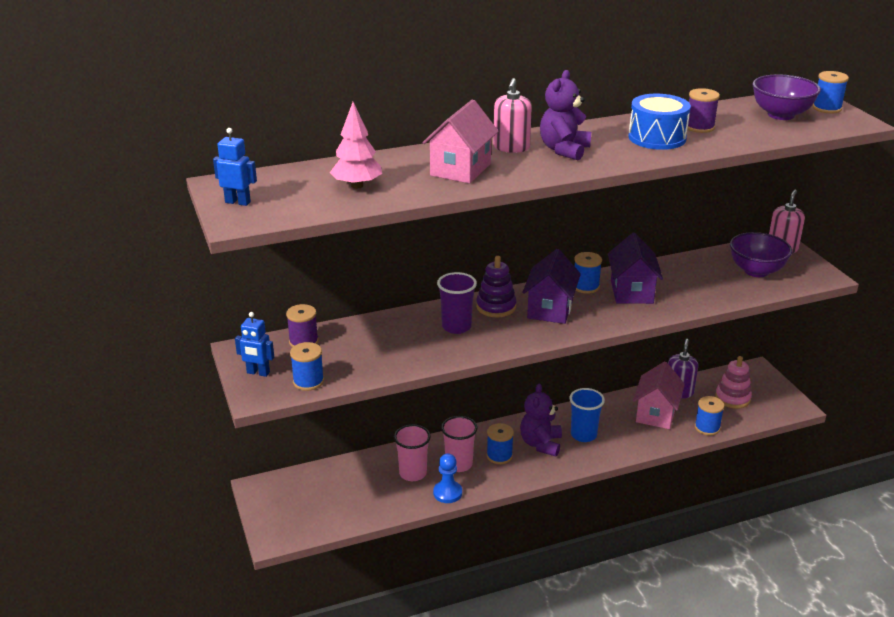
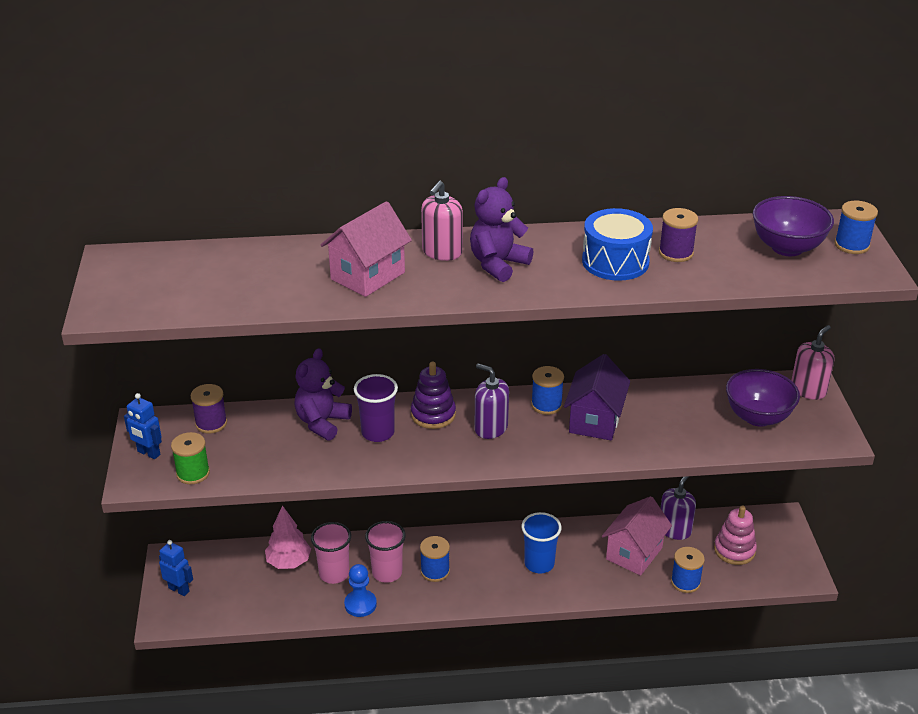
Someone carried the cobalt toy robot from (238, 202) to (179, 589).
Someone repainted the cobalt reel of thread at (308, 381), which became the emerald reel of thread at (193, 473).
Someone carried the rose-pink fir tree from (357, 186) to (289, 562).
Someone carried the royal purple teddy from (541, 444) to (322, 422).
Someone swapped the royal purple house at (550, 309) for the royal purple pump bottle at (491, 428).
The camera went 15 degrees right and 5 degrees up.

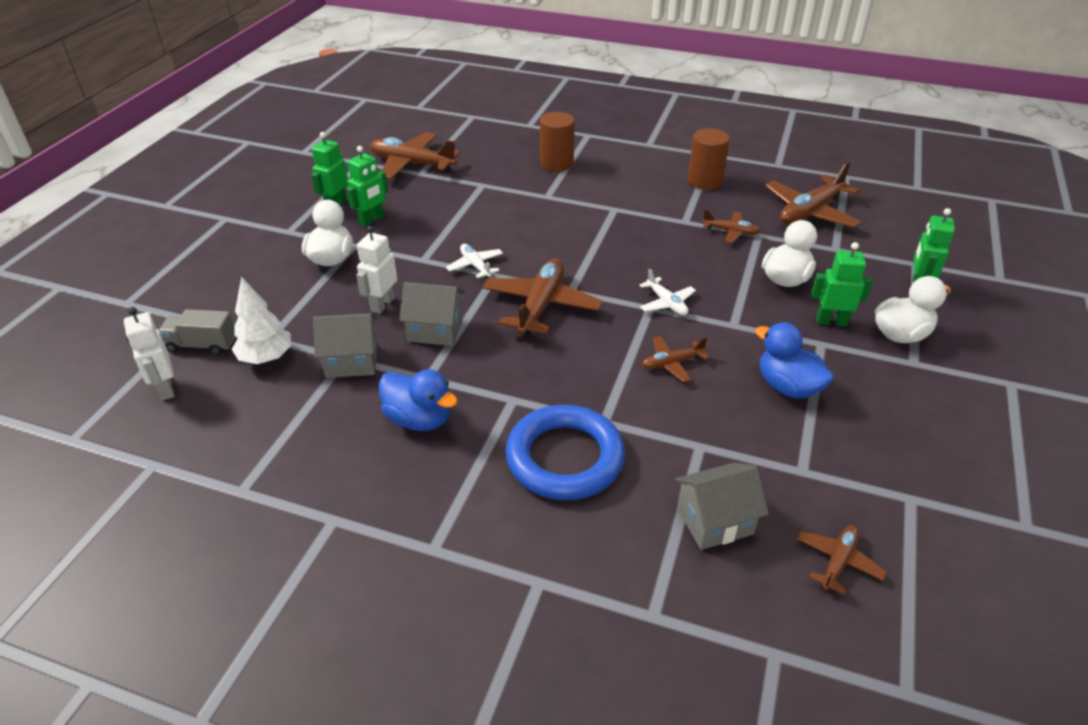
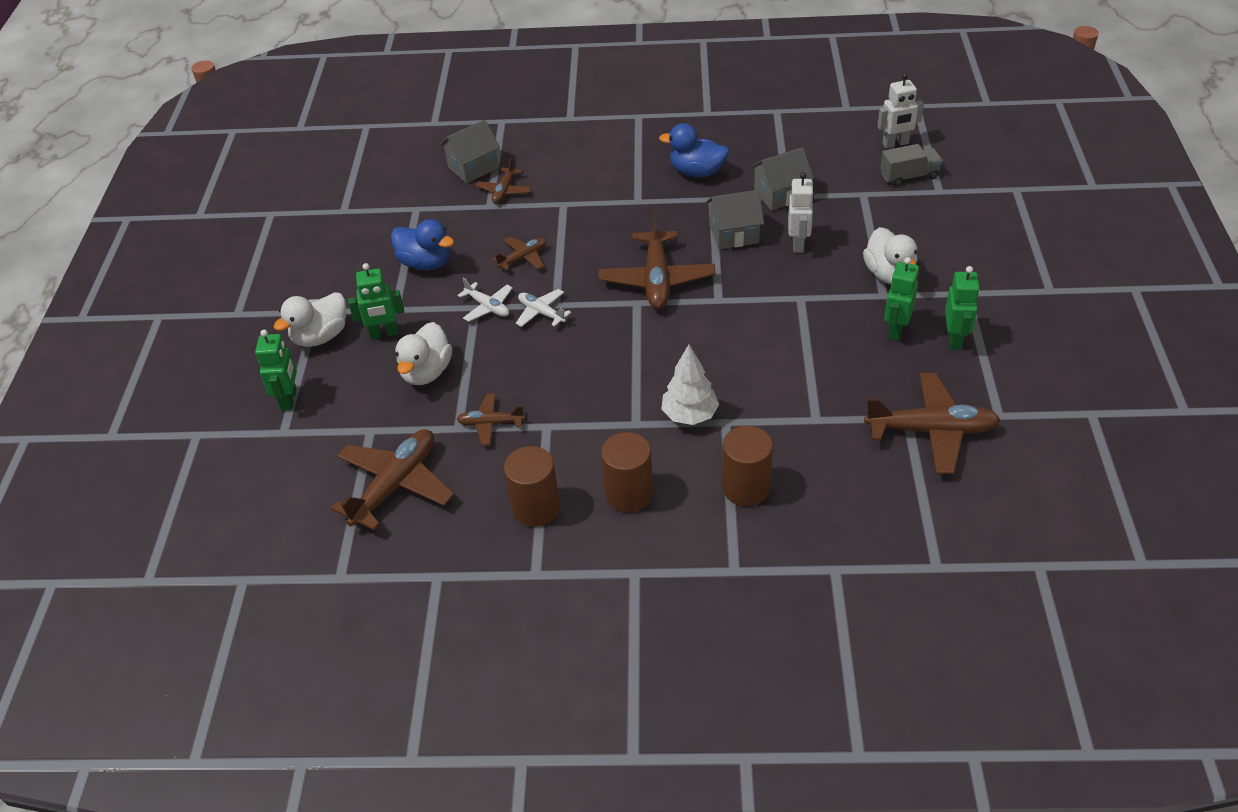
Someone carried the white aeroplane from (475, 266) to (488, 307).
Someone carried the russet aeroplane from (837, 562) to (504, 191).
Someone put down the russet cylinder shape at (629, 494).
Someone carried the white fir tree from (266, 358) to (690, 415).
Someone rotated the white toy robot at (165, 389) by 120 degrees clockwise.
Someone took away the cobalt hoop at (565, 458).
The camera went 165 degrees right and 5 degrees up.

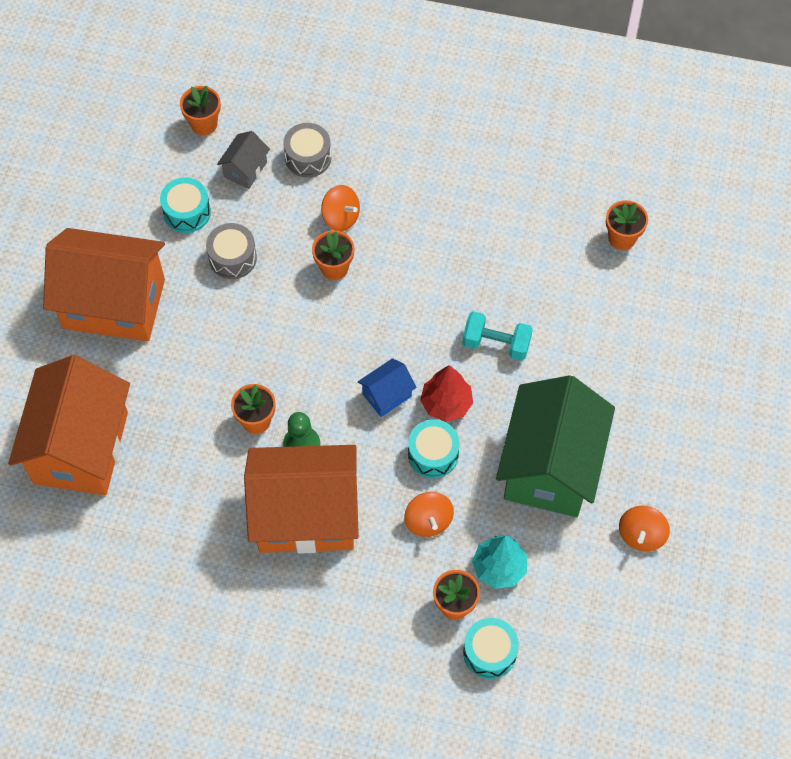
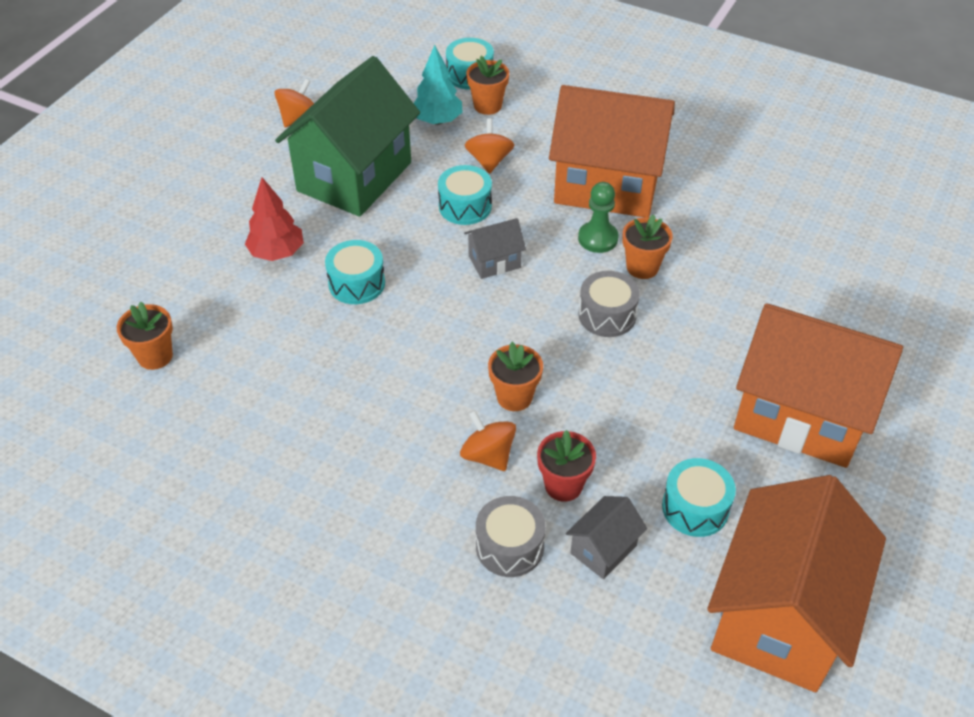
Someone carried the scarlet fir tree from (446, 404) to (277, 253).
Someone swapped the aqua hand weight at (496, 343) for the aqua drum at (357, 283).
Someone repainted the cobalt house at (387, 395), which became the gray house at (494, 262).
Someone put down the scarlet potted plant at (563, 485).
Someone carried the gray drum from (232, 258) to (607, 315).
Someone carried the bright orange house from (80, 447) to (780, 616).
Someone took away the bright orange potted plant at (204, 124).
The camera went 165 degrees left and 15 degrees down.

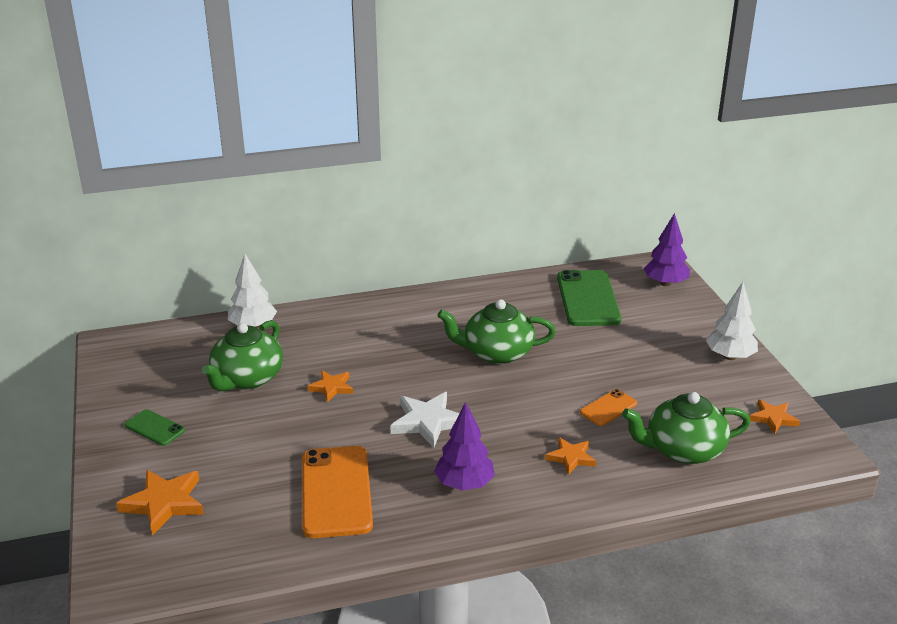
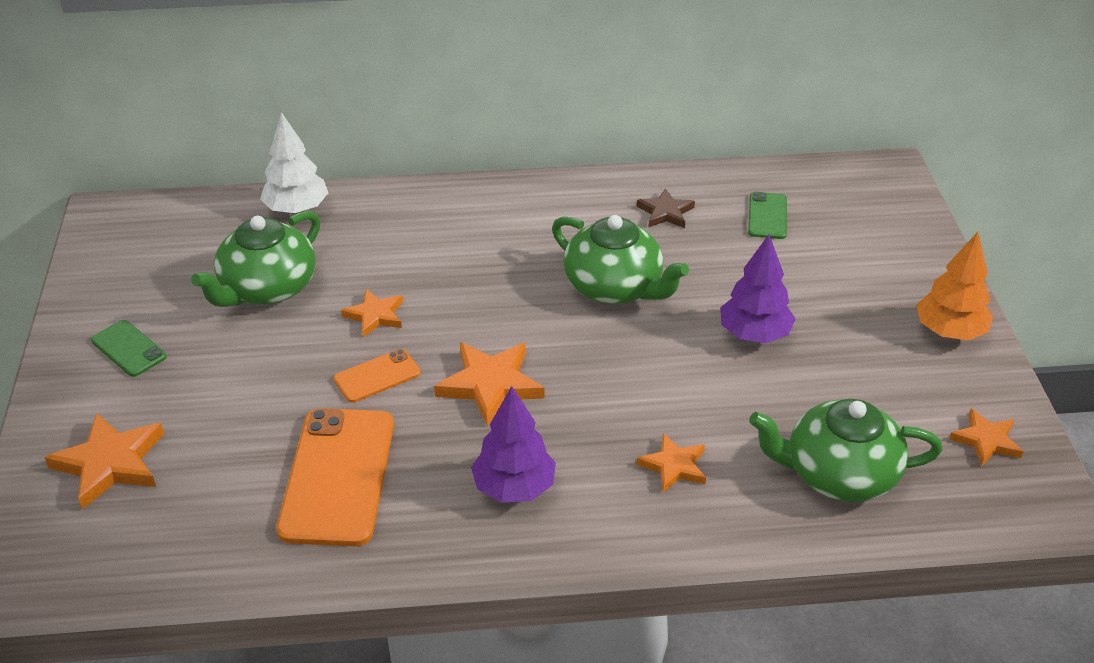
Someone carried the bright orange mobile phone from (608, 408) to (377, 376).
Someone repainted the white star at (428, 422), which became the bright orange star at (490, 384).
Someone rotated the emerald teapot at (496, 353) by 150 degrees counterclockwise.
Someone put down the russet star at (665, 212).
Someone carried the royal purple fir tree from (665, 283) to (754, 334).
Someone scaled the emerald mobile phone at (588, 299) by 0.50.
Someone repainted the white fir tree at (730, 356), which became the bright orange fir tree at (949, 332).
The camera went 10 degrees right and 10 degrees up.

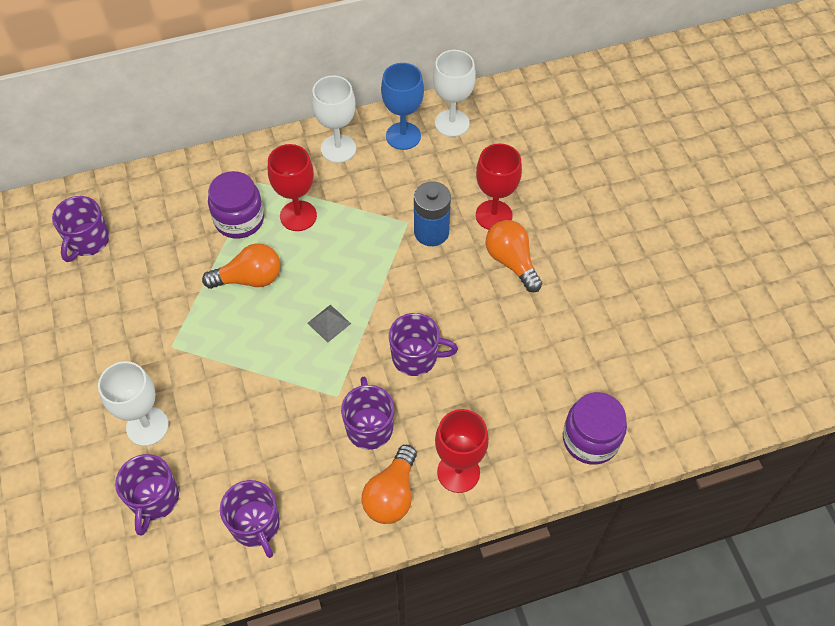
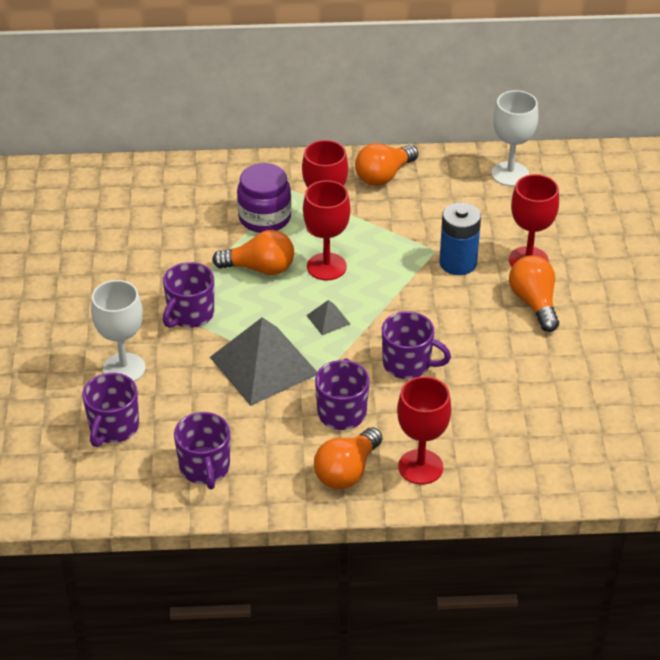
Someone carried the royal purple tea mug from (88, 241) to (190, 314).
Someone put down the gray solid pyramid at (264, 365).
Someone put down the scarlet wine glass at (326, 267).
Someone swapped the white wine glass at (338, 149) for the bright orange lightbulb at (384, 176).
Someone took away the cobalt wine glass at (403, 136).
Someone took away the royal purple jam jar at (590, 439).
The camera went 15 degrees right and 15 degrees down.

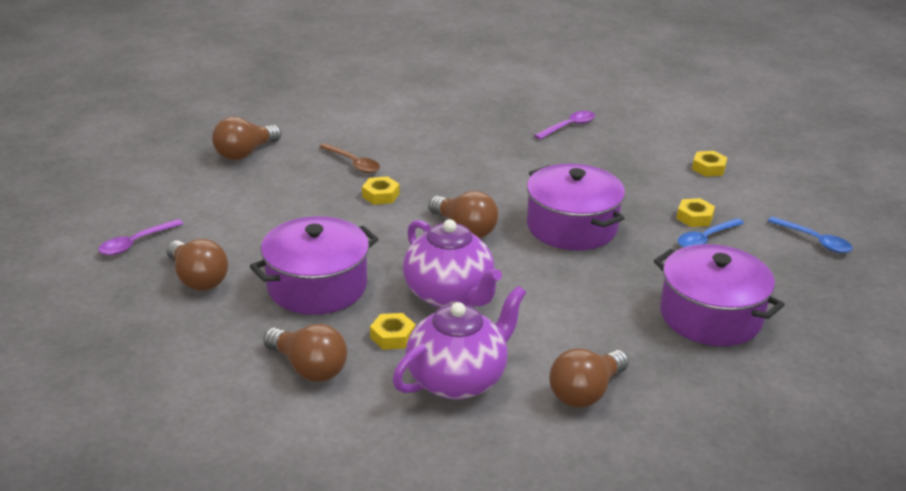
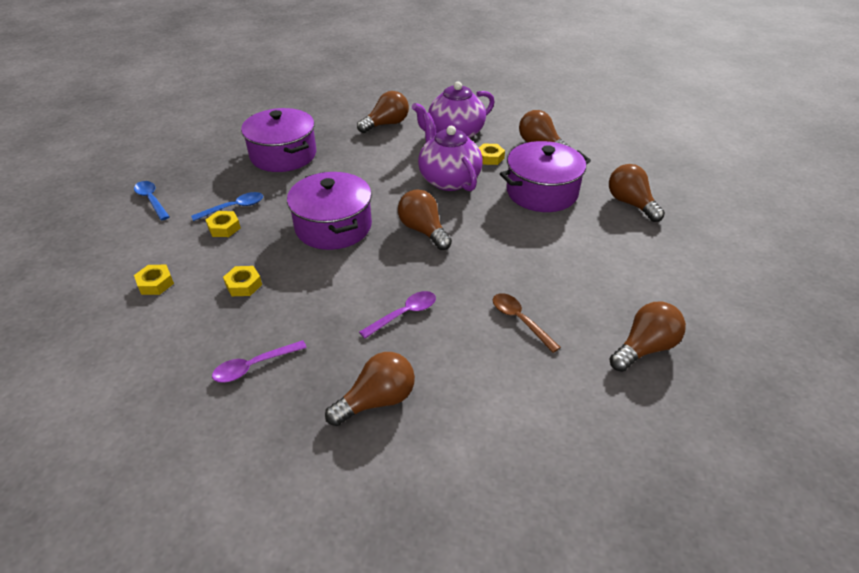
Someone carried the golden hex nut from (380, 195) to (244, 285).
Someone put down the russet lightbulb at (377, 400).
Someone carried the royal purple teaspoon from (136, 243) to (404, 314).
The camera went 170 degrees left and 10 degrees up.

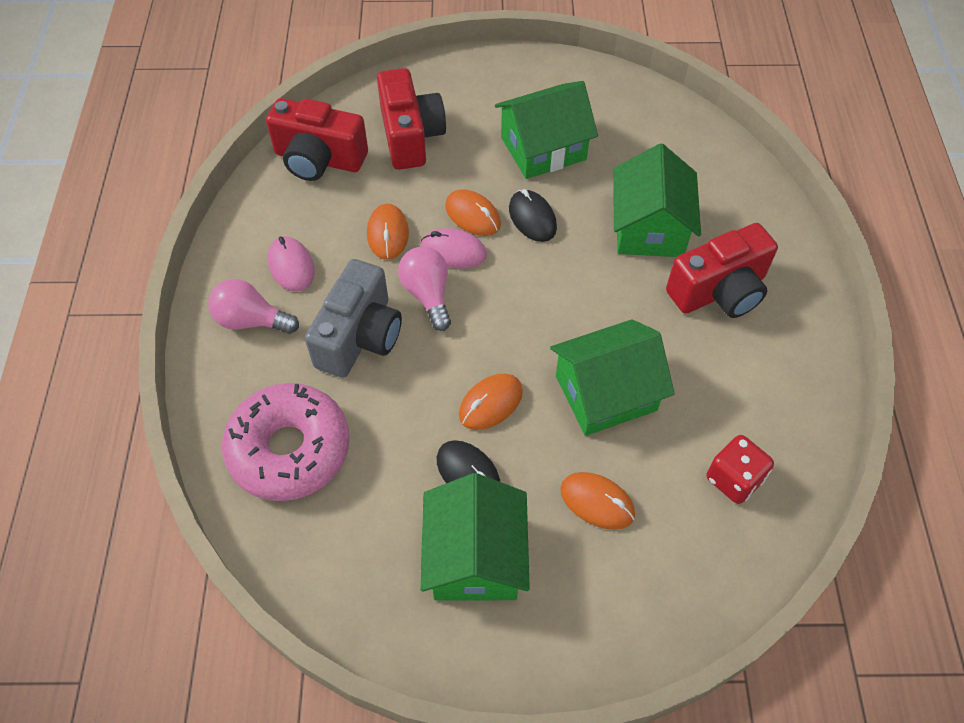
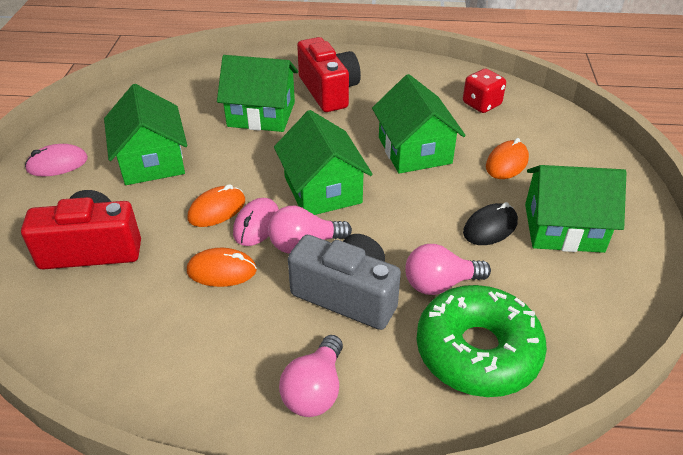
Someone carried the rose-pink PC mouse from (291, 266) to (57, 164).
Someone put down the emerald house at (322, 190).
Someone put down the rose-pink lightbulb at (440, 284).
Someone repainted the rose-pink doughnut at (289, 449), which became the emerald doughnut at (477, 351).
Someone took away the scarlet compact camera at (319, 159).
Someone took away the bright orange PC mouse at (490, 403).
Someone took away the ebony PC mouse at (532, 218).
The camera went 85 degrees left and 15 degrees down.

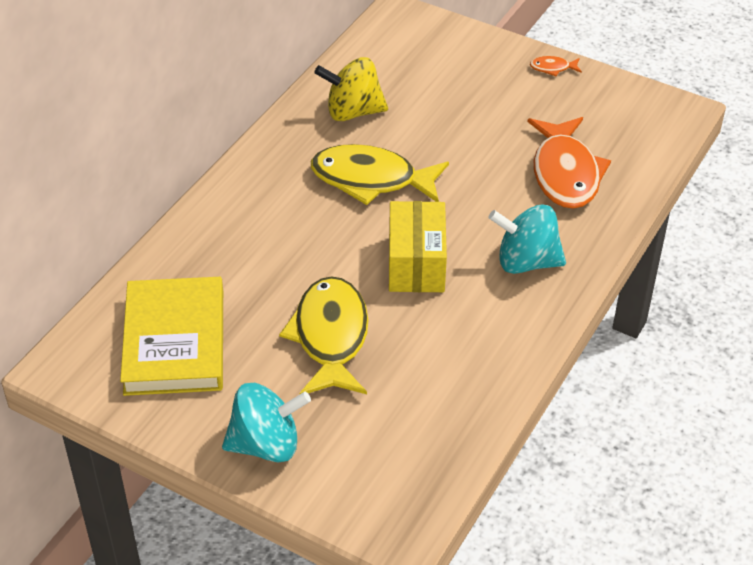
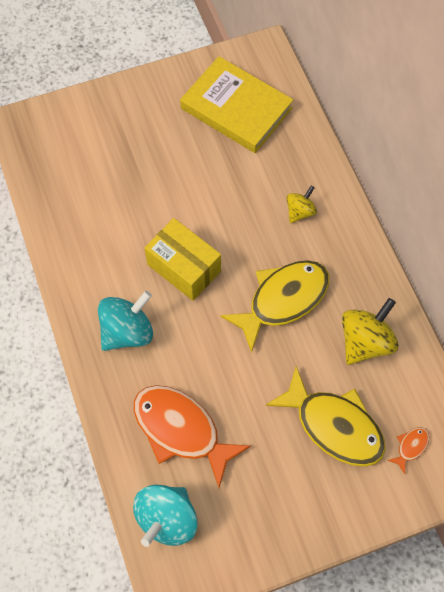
Someone carried the aqua whirligig from (266, 445) to (167, 519).
Someone carried the golden toy fish from (330, 337) to (334, 425).
Someone put down the golden whirligig at (300, 212).
Someone carried the bright orange toy fish from (552, 68) to (410, 447).
The camera went 130 degrees right and 20 degrees up.

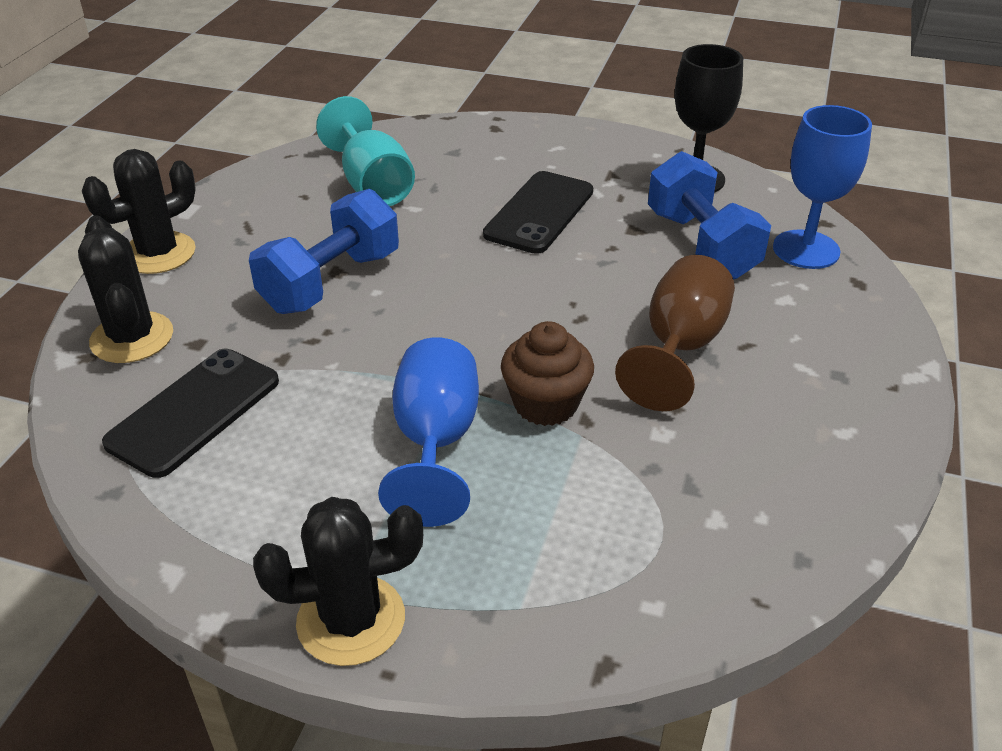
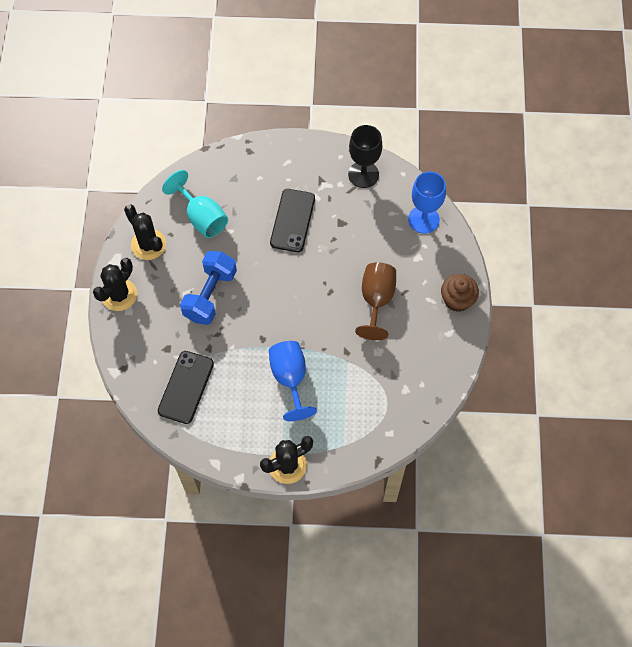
Someone carried the ebony cactus from (132, 338) to (148, 244).
Someone carried the russet fairy cake from (545, 404) to (457, 300).
Someone took away the cobalt hand weight at (701, 245).
The camera went 15 degrees left and 25 degrees up.

